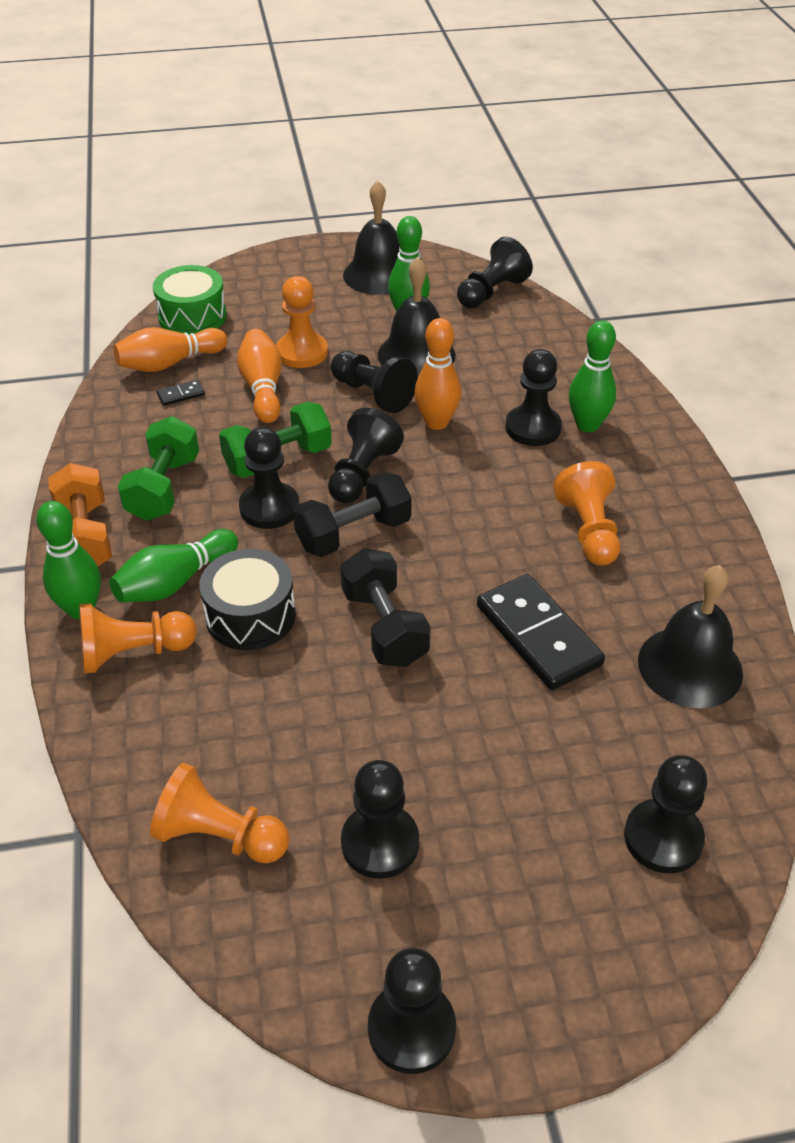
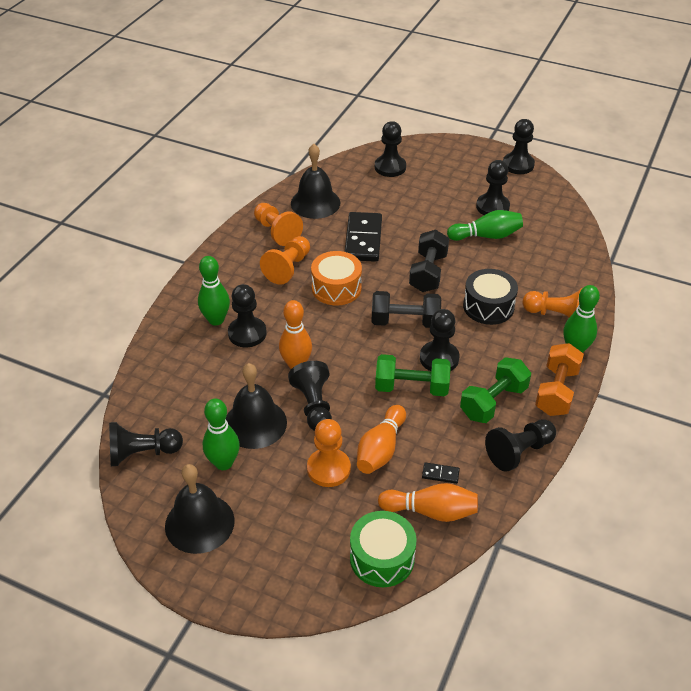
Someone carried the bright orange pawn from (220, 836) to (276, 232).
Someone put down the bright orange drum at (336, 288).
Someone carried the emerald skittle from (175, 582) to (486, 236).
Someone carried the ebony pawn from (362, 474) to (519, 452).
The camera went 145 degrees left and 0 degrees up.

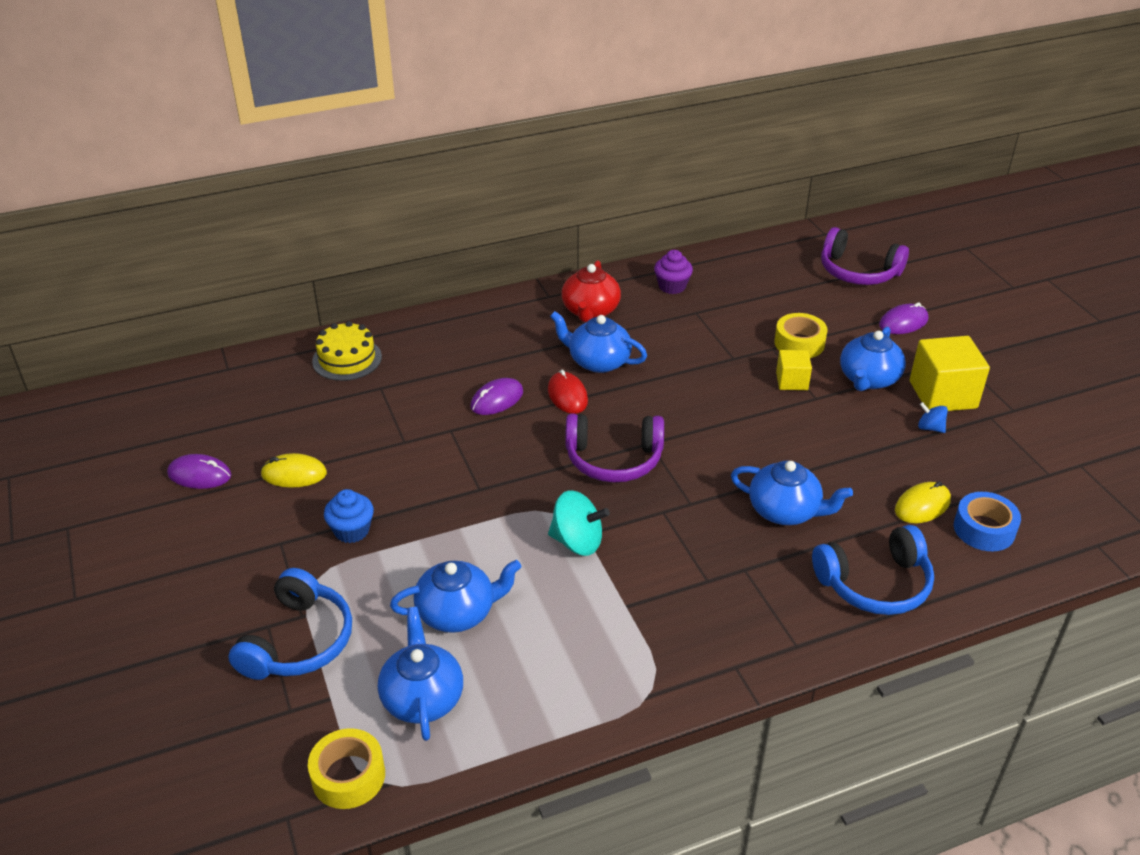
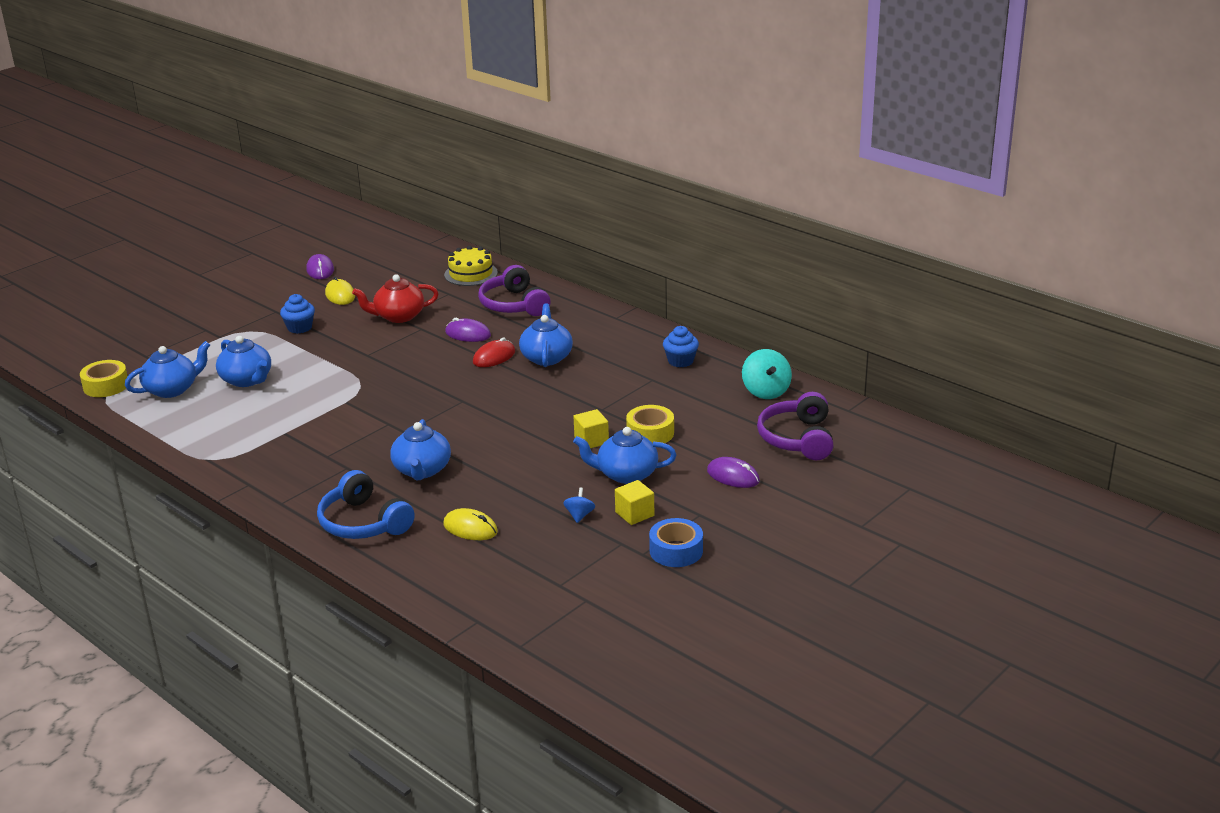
Someone carried the scarlet teapot from (590, 311) to (398, 316).
Someone carried the royal purple over-ear headphones from (614, 459) to (514, 305).
Someone scaled the golden solid cube at (942, 394) by 0.56.
Someone carried the cobalt tape from (984, 529) to (676, 551).
Someone repainted the royal purple fairy cake at (672, 286), which became the cobalt fairy cake at (680, 361).
Someone carried the aqua whirligig from (577, 542) to (766, 391).
Someone took away the cobalt over-ear headphones at (298, 641).
The camera went 65 degrees right and 10 degrees down.

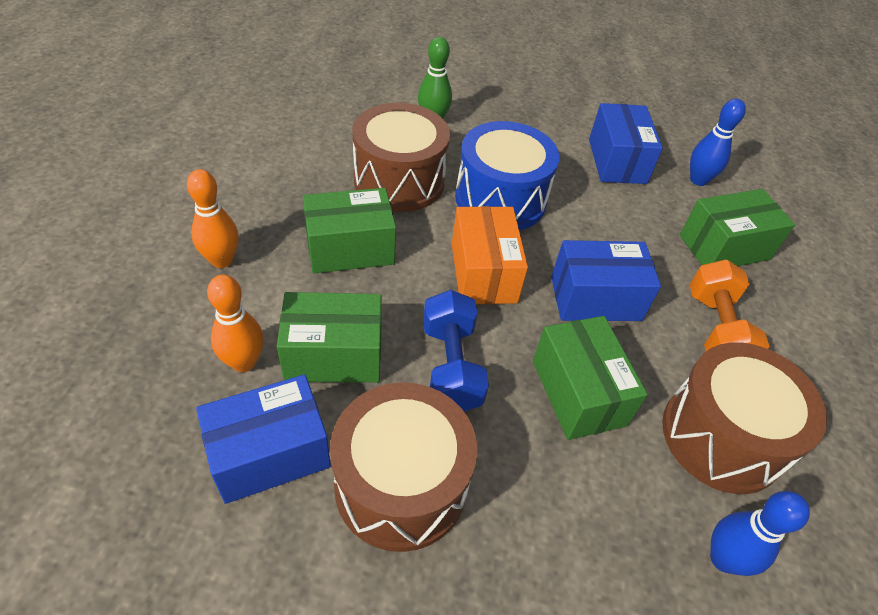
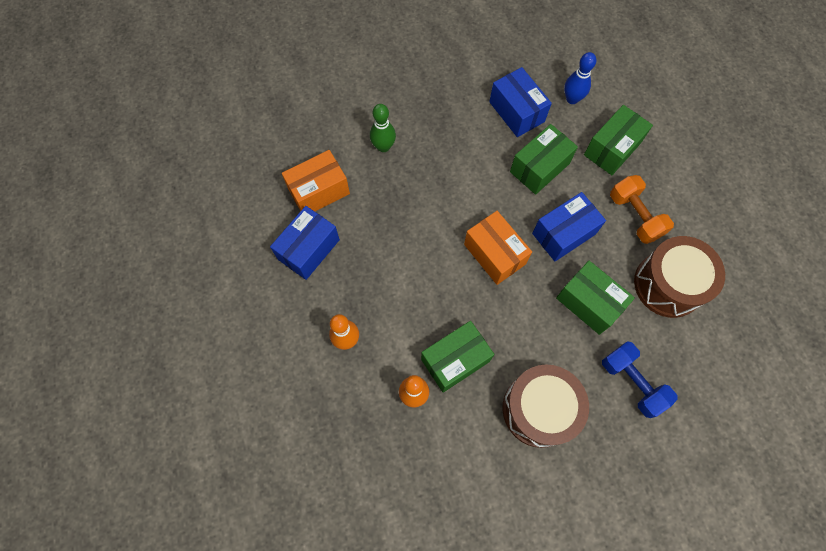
Someone carried the cobalt box from (270, 453) to (308, 249).
Someone put down the bright orange box at (319, 191).
Someone carried the emerald box from (350, 248) to (539, 167).
Someone carried the cobalt hand weight from (451, 366) to (632, 382).
Someone took away the russet drum at (399, 180).
Someone took away the cobalt drum at (500, 199).
Someone took away the cobalt skittle at (723, 559).
The camera went 25 degrees left and 20 degrees up.

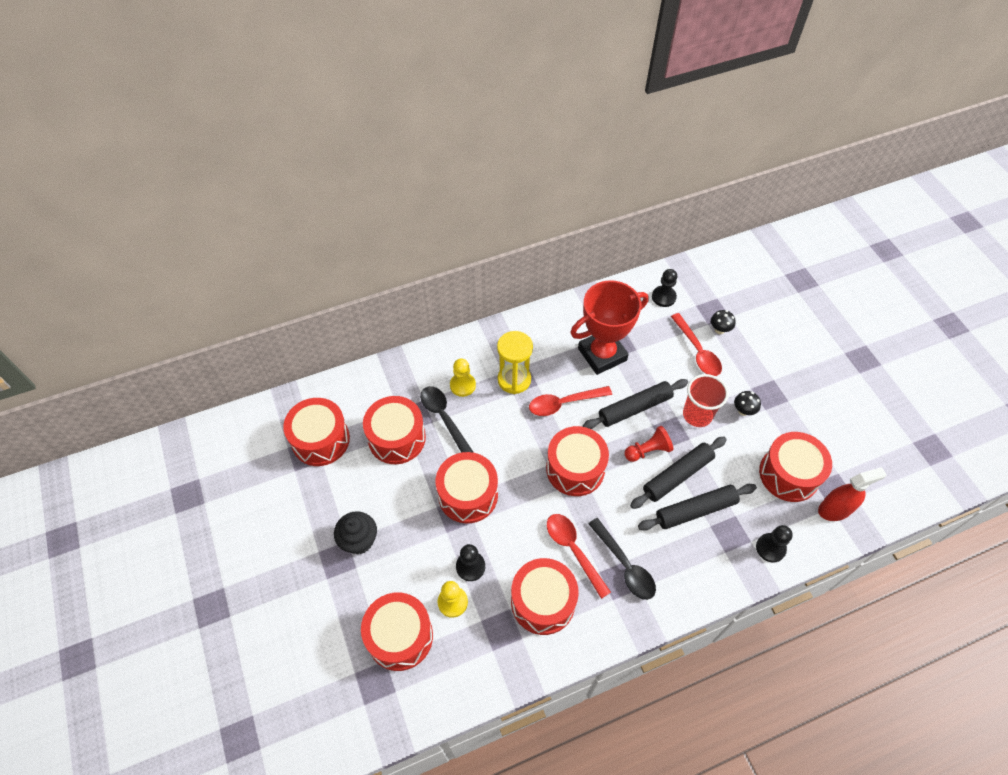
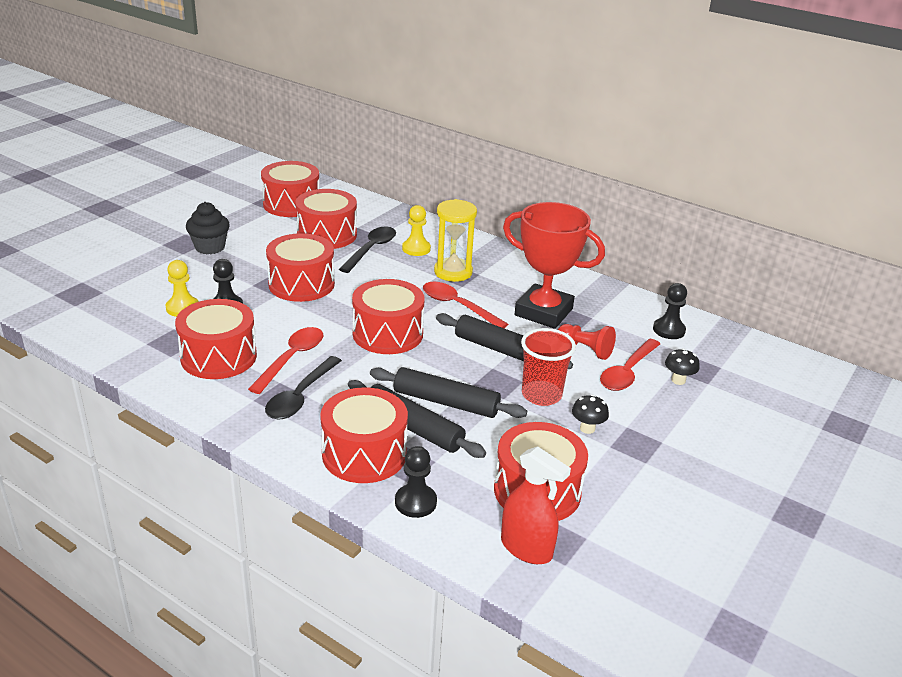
Someone carried the scarlet drum from (400, 636) to (364, 454).
Someone carried the scarlet pawn from (648, 450) to (585, 349).
The camera went 55 degrees right and 25 degrees down.

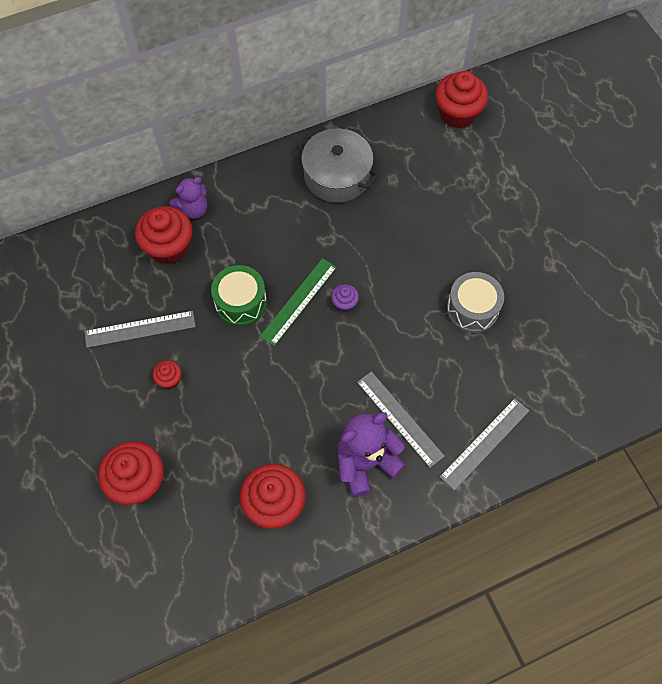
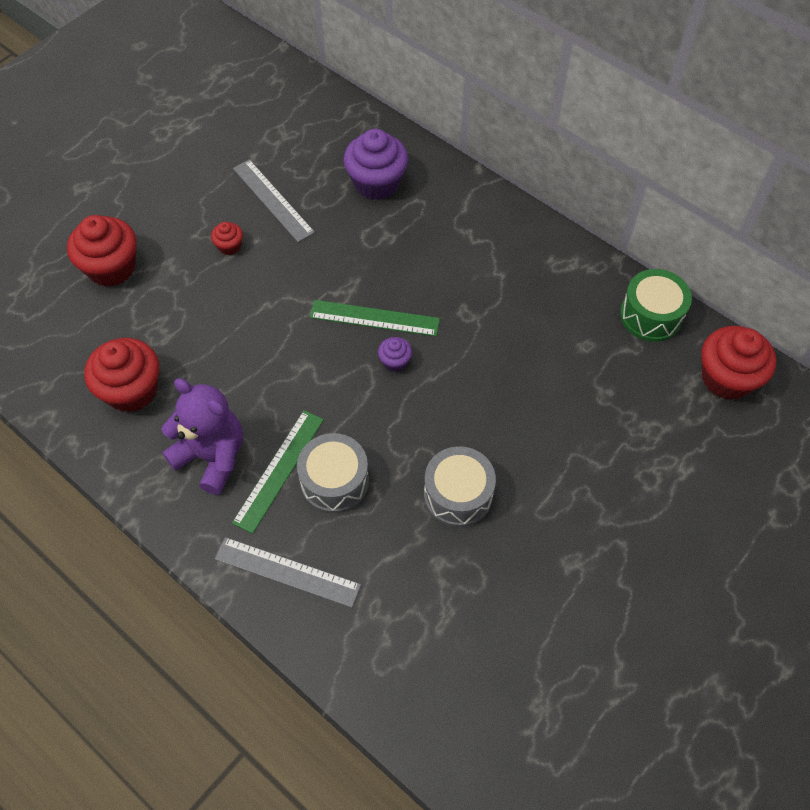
Someone repainted the gray measuring stick at (400, 418), which became the emerald measuring stick at (279, 470).
Someone put down the gray drum at (334, 481).
Someone repainted the scarlet fairy cake at (169, 247), which became the royal purple fairy cake at (376, 183).
Someone carried the emerald drum from (240, 302) to (651, 315).
Someone took away the royal purple teddy at (193, 209).
Someone took away the gray pot at (337, 176).
The camera went 65 degrees right and 5 degrees down.

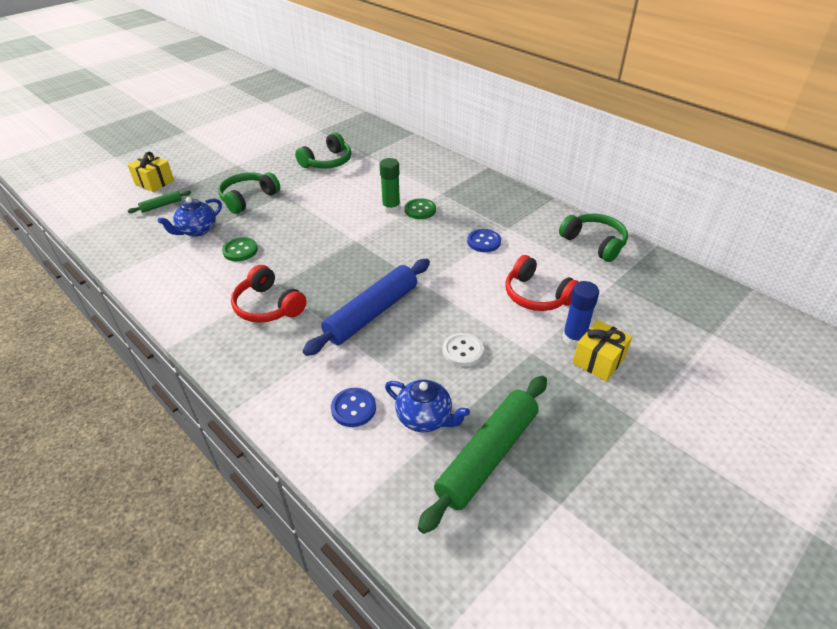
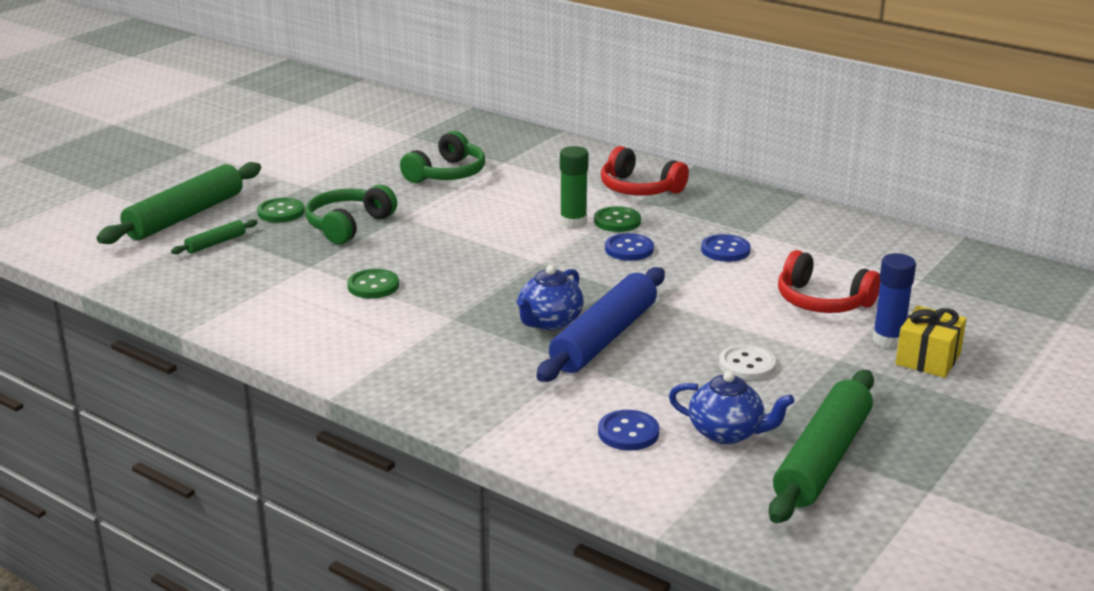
Someone swapped the golden gift at (154, 182) for the emerald rolling pin at (185, 216).
Someone put down the emerald sewing button at (281, 212).
Someone carried the cobalt teapot from (197, 230) to (549, 322).
Someone carried the scarlet over-ear headphones from (268, 306) to (639, 189).
Someone put down the cobalt sewing button at (629, 249).
Someone took away the emerald over-ear headphones at (594, 243).
The camera went 10 degrees left and 15 degrees down.

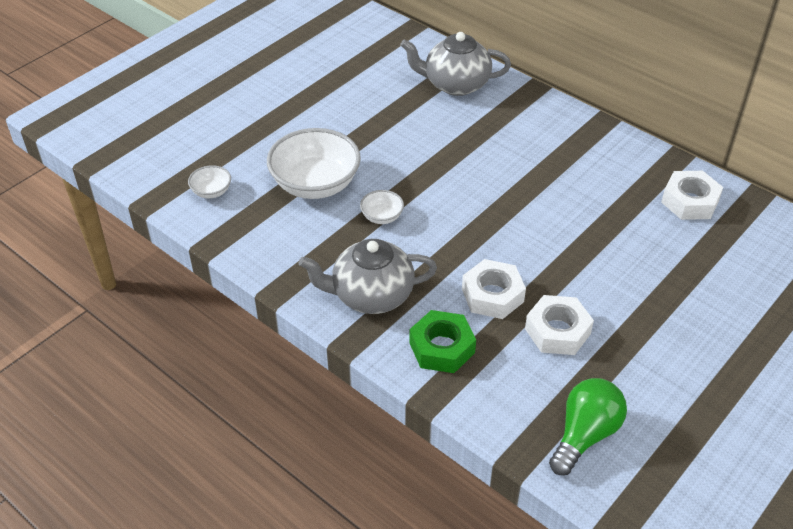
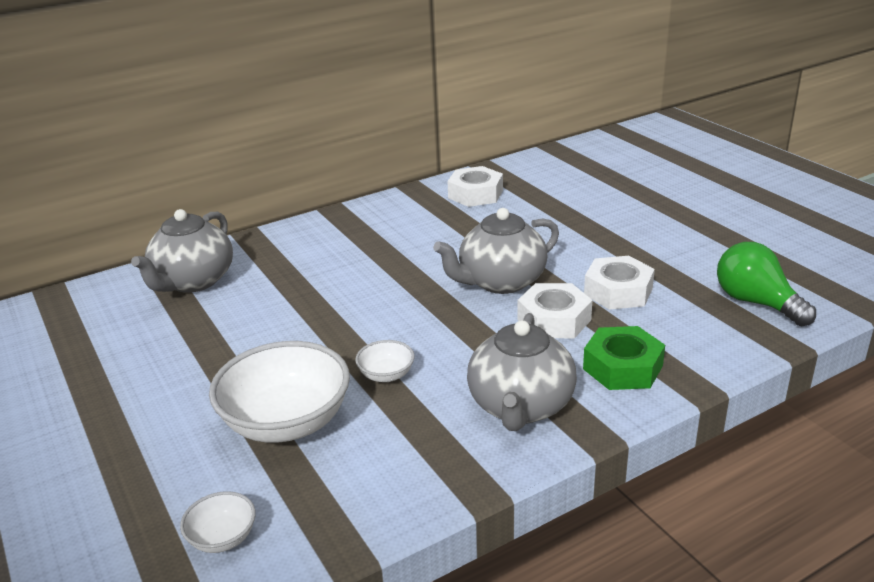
Someone put down the gray teapot at (500, 282).
The camera went 70 degrees left and 15 degrees down.

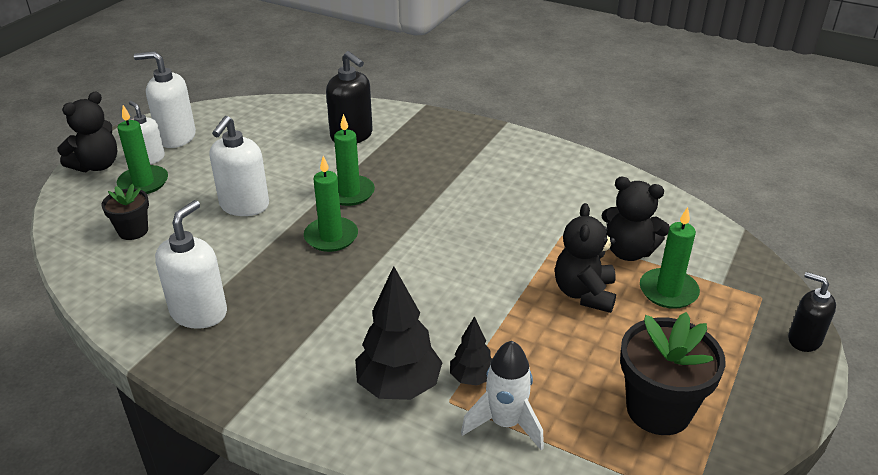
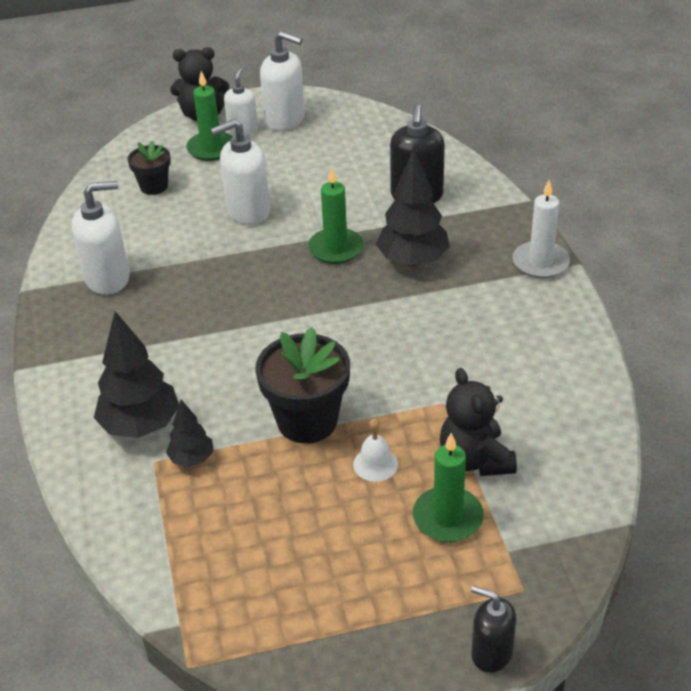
Someone carried the ebony potted plant from (658, 409) to (307, 421).
Someone rotated the white pump bottle at (176, 137) by 150 degrees clockwise.
Someone swapped the ebony teddy at (584, 293) for the white hand bell at (375, 464).
Someone put down the ebony fir tree at (413, 261).
Someone rotated the ebony pump bottle at (804, 339) by 60 degrees counterclockwise.
Someone put down the white candle at (540, 262).
Someone took away the emerald candle at (331, 237).
Someone took away the white spaceship at (505, 423).
The camera went 50 degrees right and 5 degrees up.

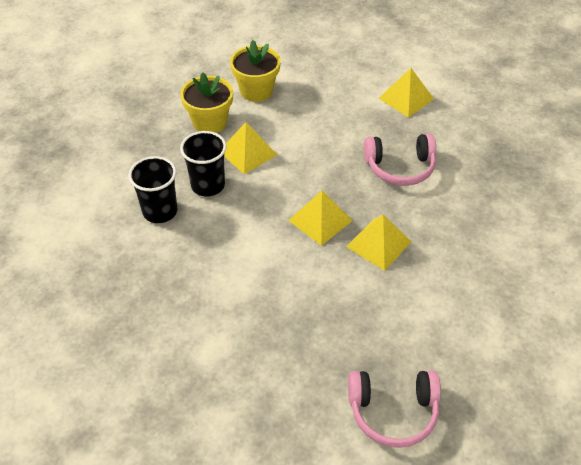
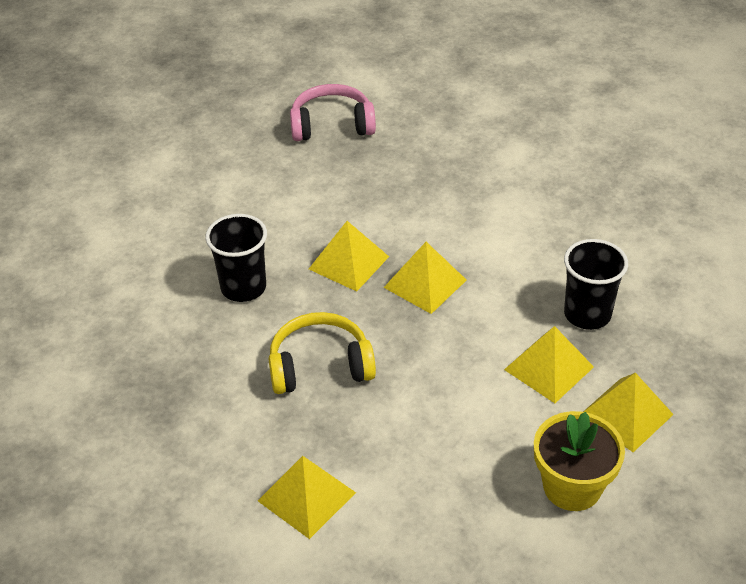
Someone carried the ebony cup from (160, 211) to (243, 287).
Someone repainted the rose-pink over-ear headphones at (400, 167), which became the golden over-ear headphones at (320, 366).
Someone swapped the golden potted plant at (210, 122) for the golden solid pyramid at (626, 414).
The camera went 175 degrees right and 5 degrees down.

